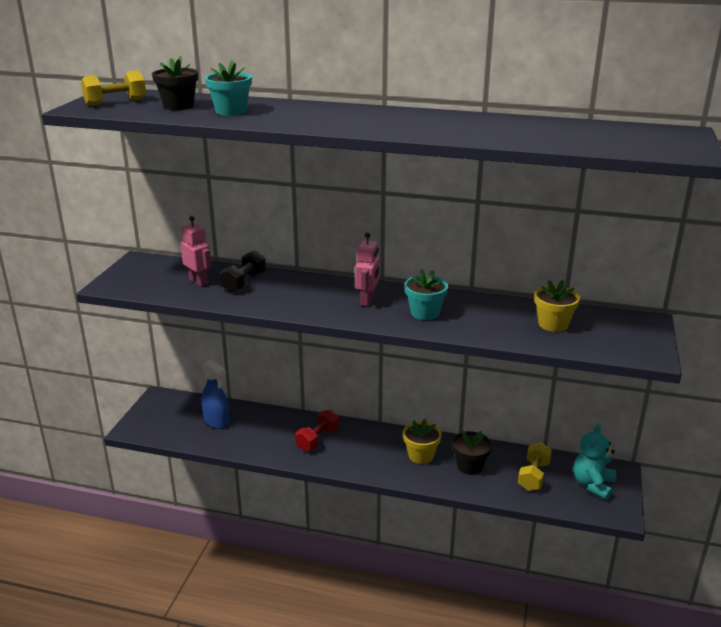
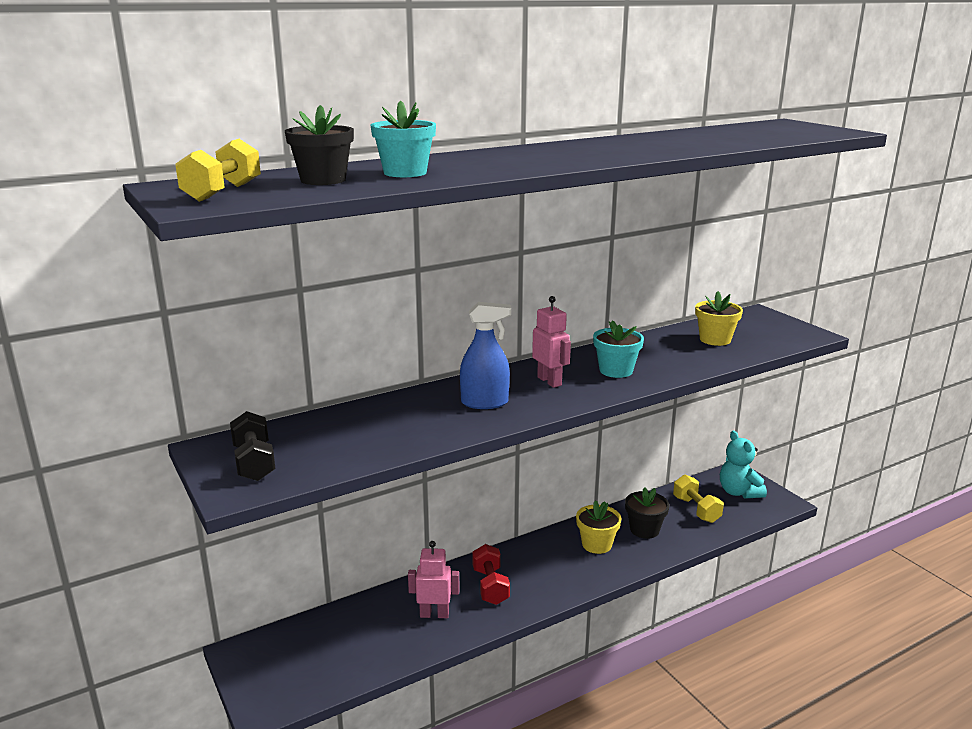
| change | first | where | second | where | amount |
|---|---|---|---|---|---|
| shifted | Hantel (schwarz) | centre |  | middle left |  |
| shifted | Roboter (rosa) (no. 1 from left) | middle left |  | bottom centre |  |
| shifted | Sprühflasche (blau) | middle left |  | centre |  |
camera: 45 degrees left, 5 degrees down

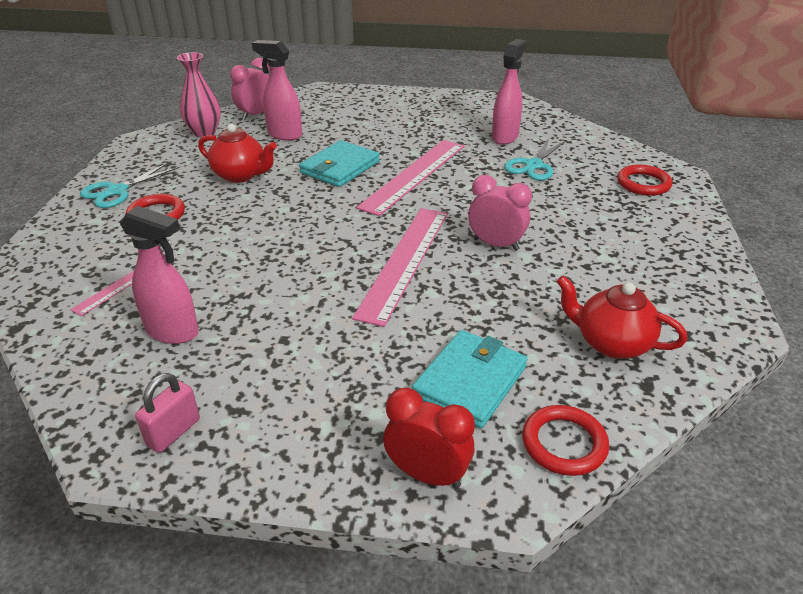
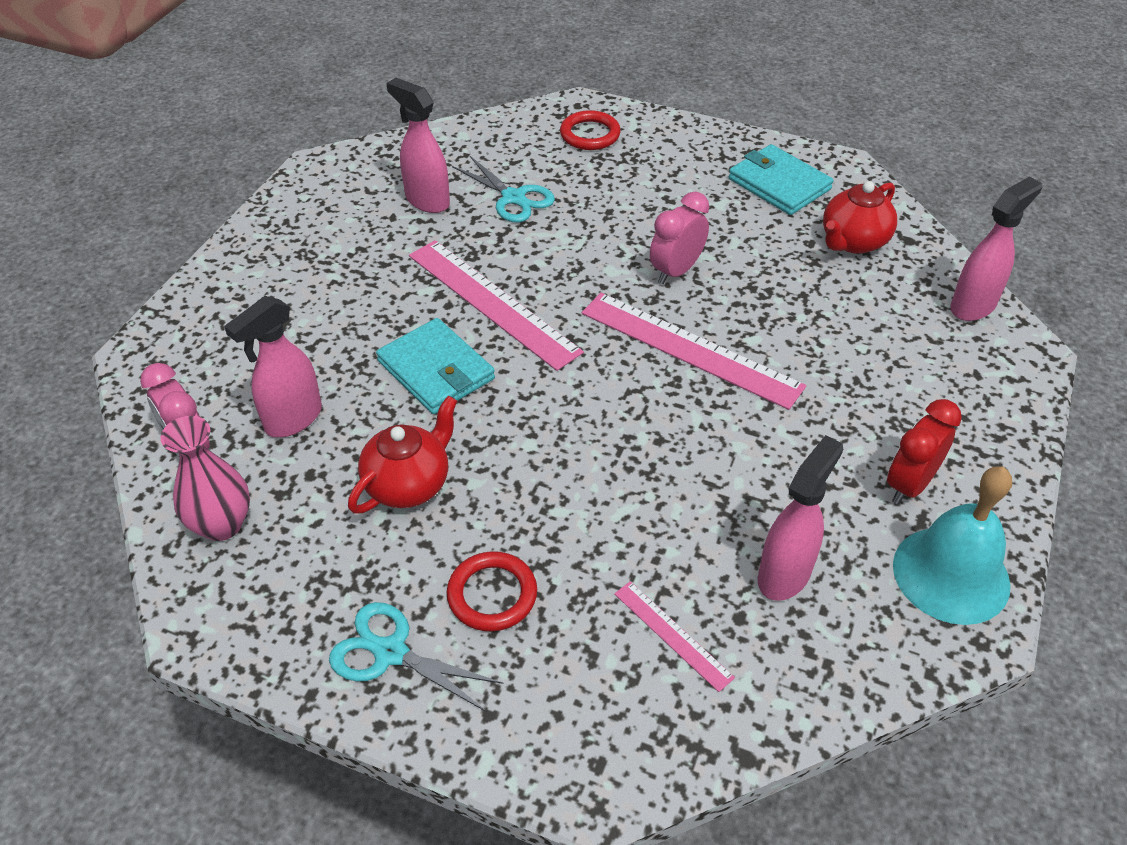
| change | first | where | second | where | amount |
|---|---|---|---|---|---|
| rotated | Schere (türkis) (no. 1 from left) | top left |  | bottom centre | 150 degrees clockwise |
| shifted | Geldbörse (türkis) (no. 2 from left) | centre |  | top right |  |
| shifted | Wecker (rot) | bottom centre |  | middle right |  |
| swapped | Vorhängeschloss (rosa) | bottom left | Glocke (türkis) | middle right |  |
| swapped | Ring (rot) (no. 2 from left) | bottom right | Sprühflasche (rosa) (no. 4 from left) | top right |  |
camera: 75 degrees left, 10 degrees up

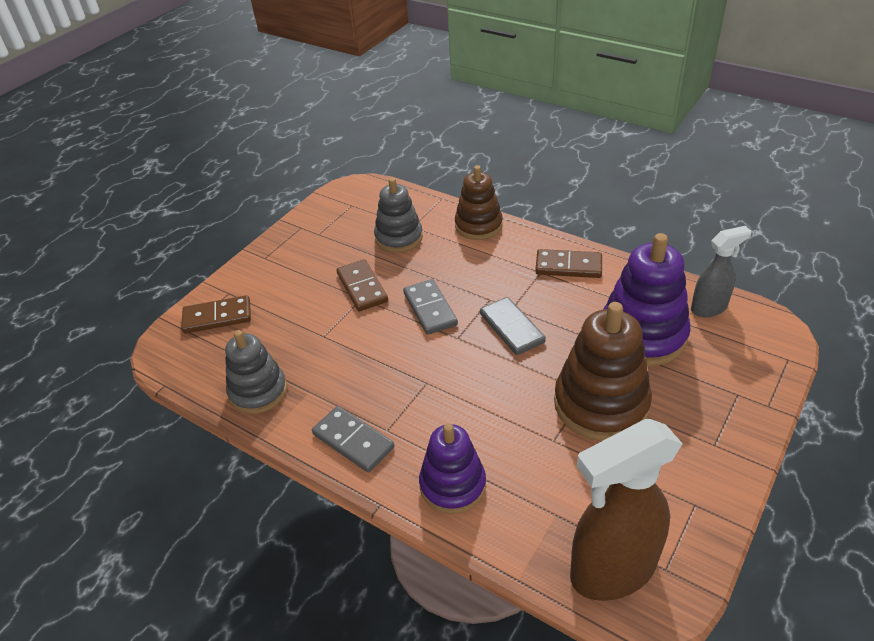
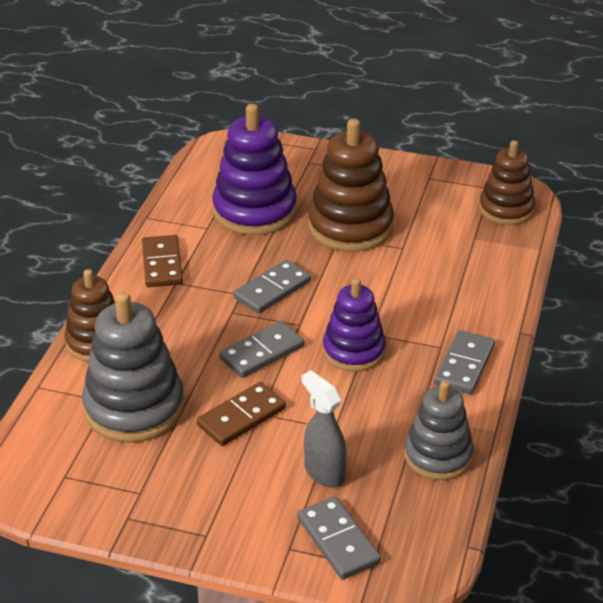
| change | first | where | second | where | amount |
|---|---|---|---|---|---|
| scaled | Stapelspielzeug (grau) (no. 2 from left in the first image) | centre | Stapelspielzeug (grau) (no. 1 from left) | middle left | x1.53 |
| repainted | Dominostein (braun) (no. 1 from left) | middle left | Dominostein (grau) (no. 3 from left) | bottom centre |  |
| shifted | Sprühflasche (grau) | middle right |  | bottom centre |  |
| shifted | Stapelspielzeug (lila) (no. 1 from left in the first image) | bottom centre | Stapelspielzeug (lila) (no. 2 from left) | centre |  |
| swapped | Sprühflasche (braun) | bottom right | Stapelspielzeug (braun) (no. 3 from left) | top right |  |
camera: 110 degrees left, 5 degrees down

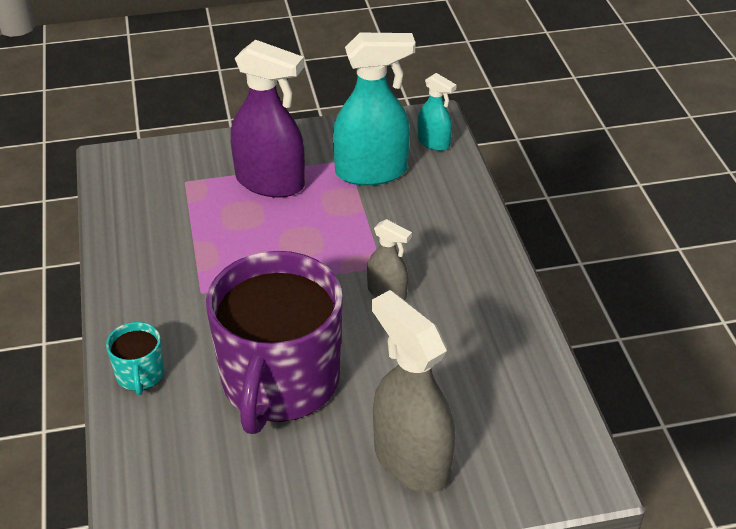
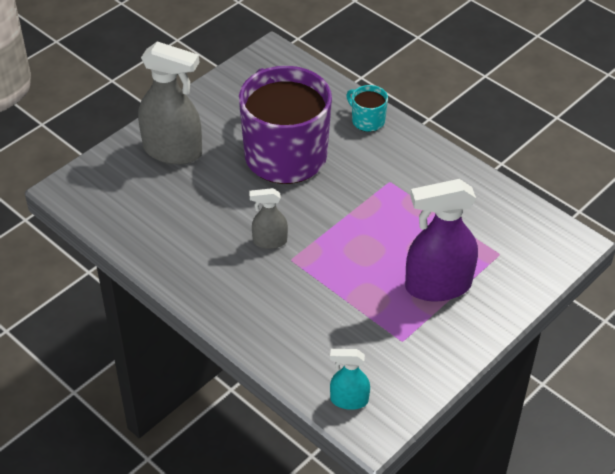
| change | first | where | second | where | amount |
|---|---|---|---|---|---|
| gone | Sprühflasche (türkis) (no. 1 from left) | top centre |  |  |  |
camera: 145 degrees right, 5 degrees up

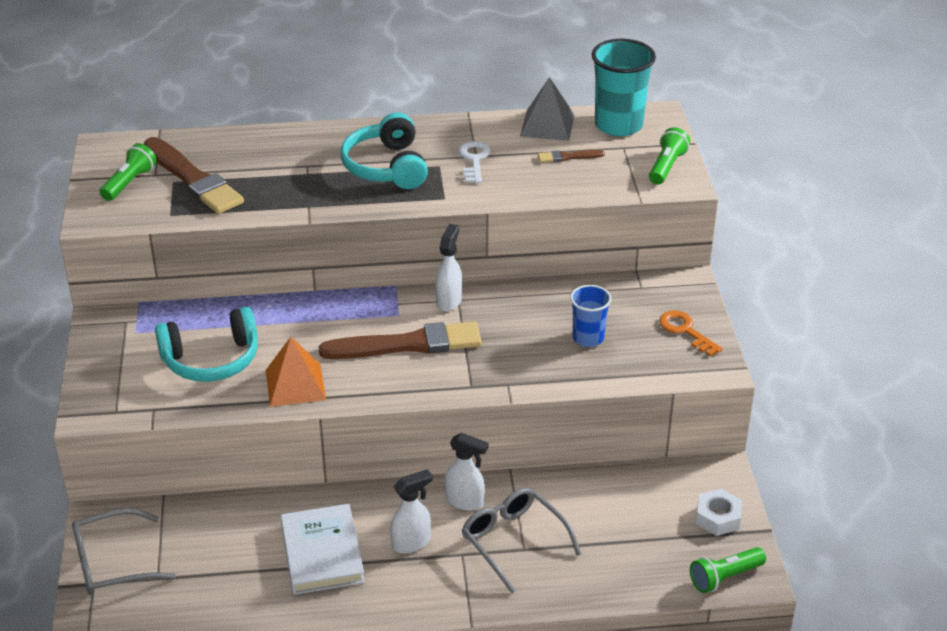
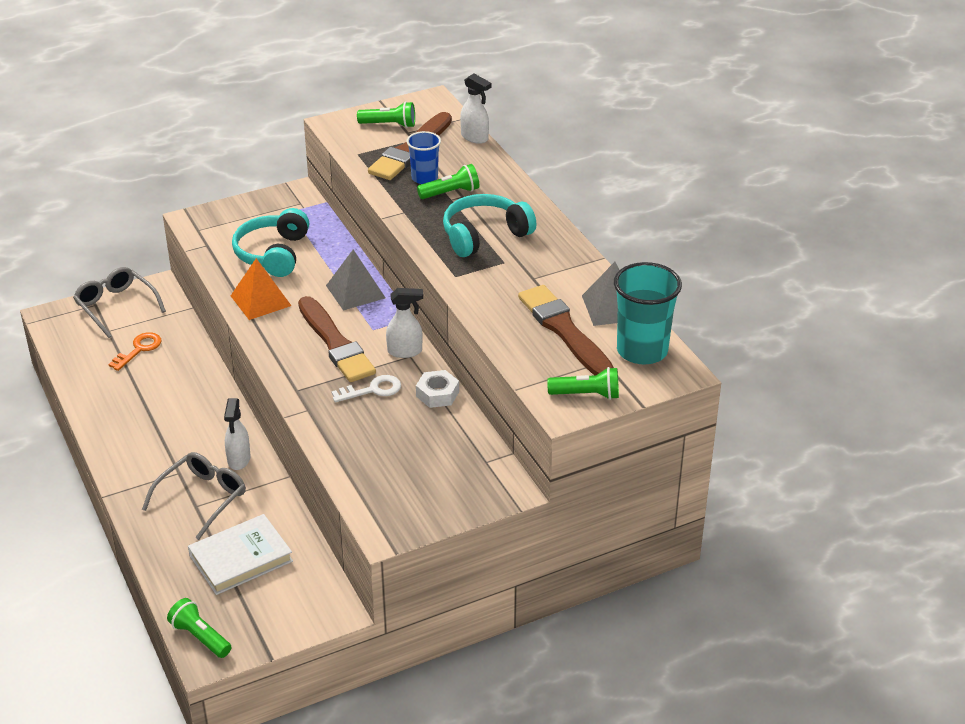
| change | first | where | second | where | amount |
|---|---|---|---|---|---|
| shifted | Schlüssel (orange) | middle right |  | middle left |  |
| shifted | Buch (weiß) | bottom centre |  | bottom left |  |
| rotated | Kopfhörer (türkis) (no. 1 from left) | middle left |  | middle left | 45 degrees clockwise |
| new |  |  | Pyramide (grau) (no. 1 from left) | centre |  |
| shifted | Schlüssel (weiß) | top centre |  | centre |  |
| shifted | Becher (blau) | centre |  | top centre |  |
| shifted | Sechskantmutter (weiß) | bottom right |  | centre |  |
| new |  |  | Taschenlampe (grün) (no. 3 from left) | top centre |  |
| shifted | Sprühflasche (weiß) (no. 1 from left in the first image) | bottom centre | Sprühflasche (weiß) (no. 3 from left) | top centre |  |
| scaled | Pinsel (braun) (no. 3 from left) | top centre |  | centre | x2.25 |
camera: 70 degrees right, 0 degrees up

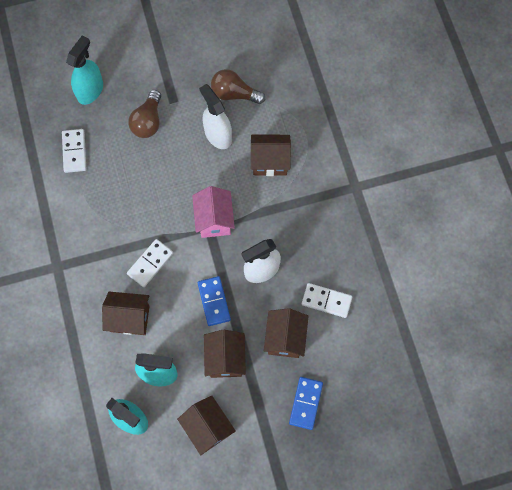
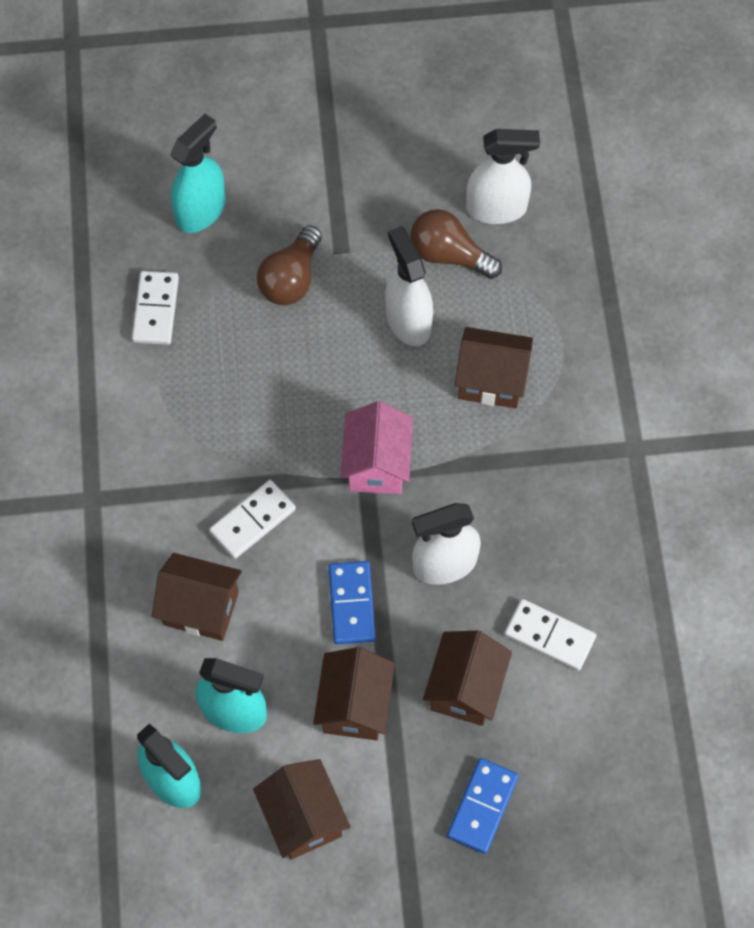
| change | first | where | second | where | amount |
|---|---|---|---|---|---|
| new |  |  | Sprühflasche (weiß) (no. 3 from left) | top right |  |
camera: 10 degrees right, 5 degrees down

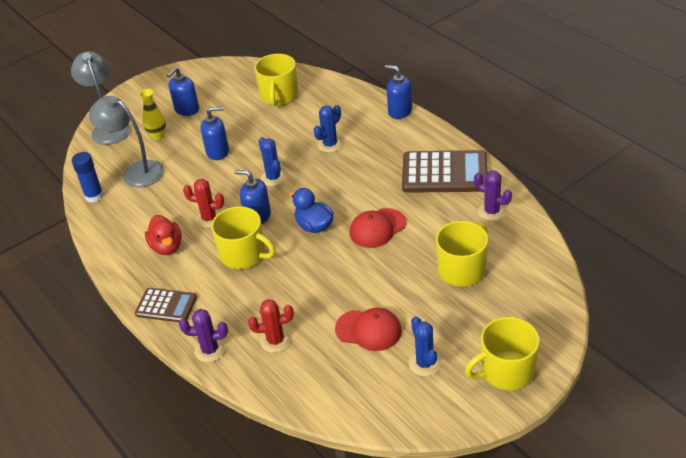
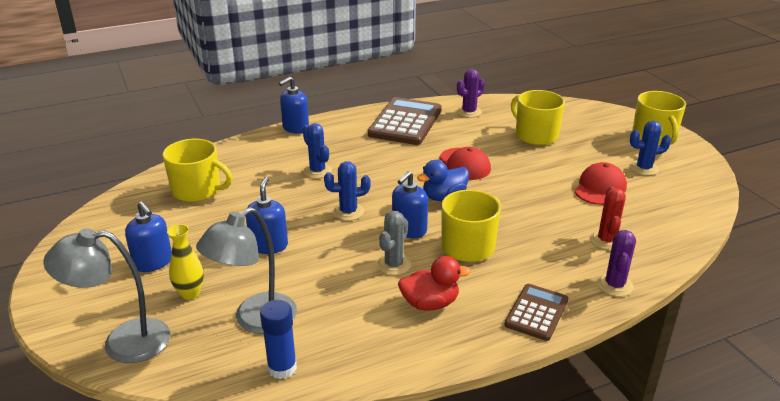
| change | first | where | second | where | amount |
|---|---|---|---|---|---|
| repainted | Kaktus (rot) (no. 1 from left) | middle left | Kaktus (grau) | centre |  |
camera: 80 degrees left, 10 degrees down

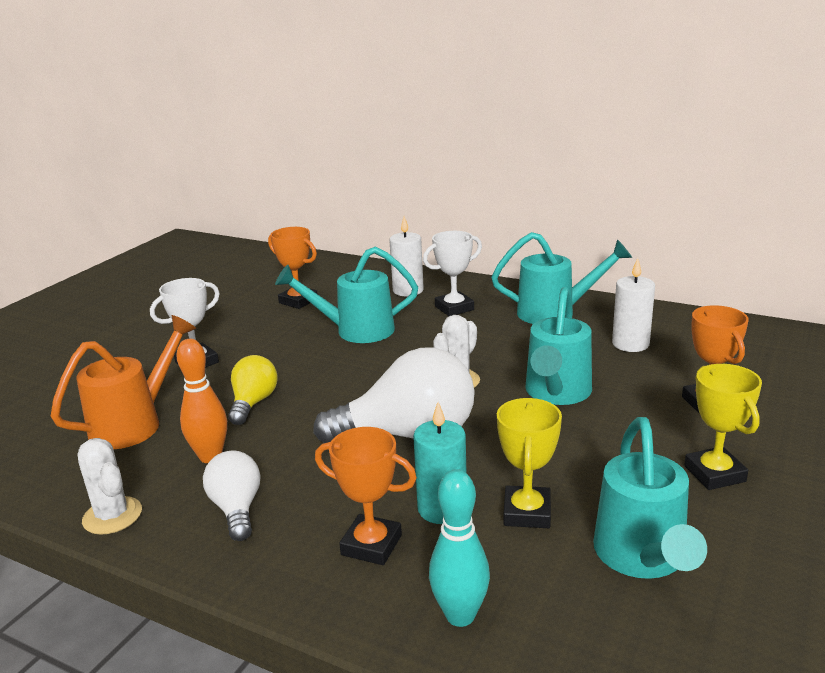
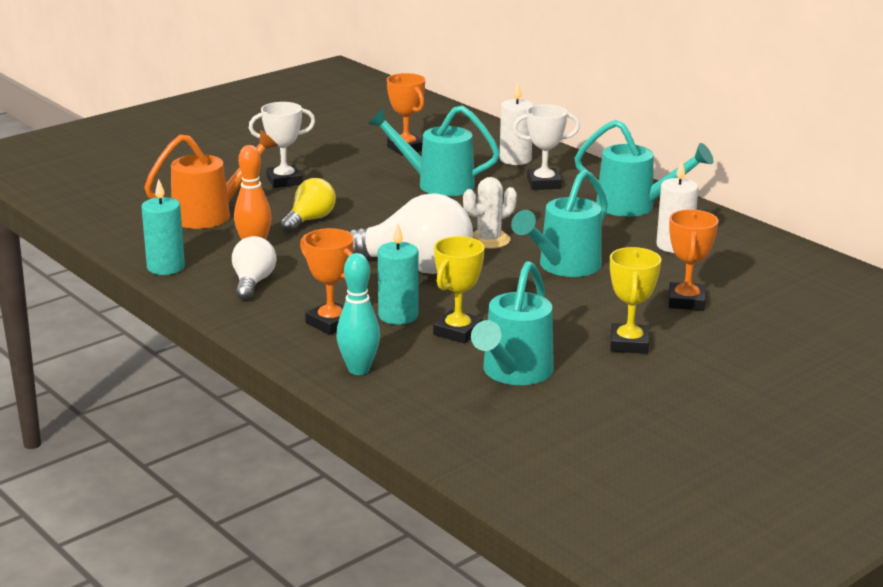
| change | first | where | second | where | amount |
|---|---|---|---|---|---|
| swapped | Kaktus (weiß) (no. 1 from left) | bottom left | Kerze (türkis) (no. 1 from left) | middle left |  |
camera: 20 degrees right, 0 degrees up

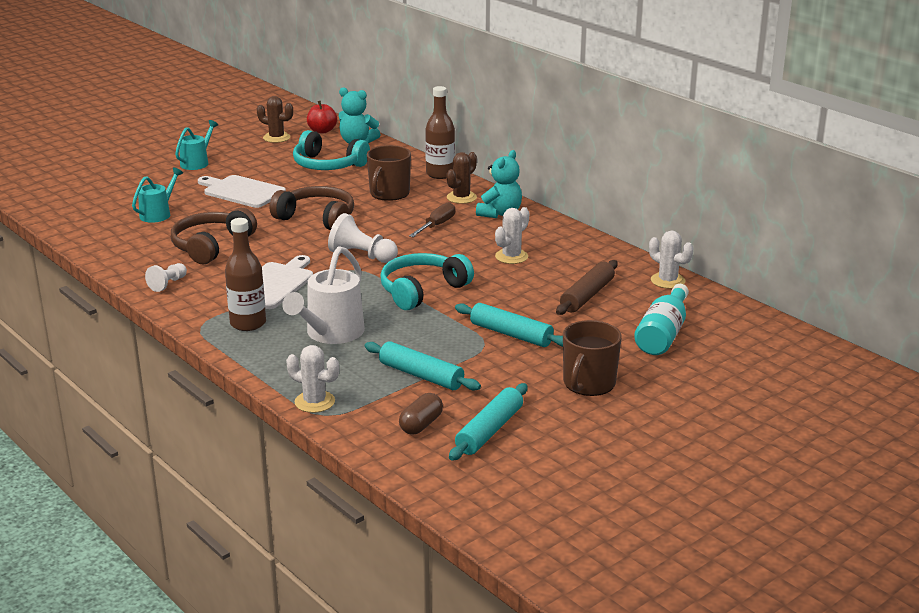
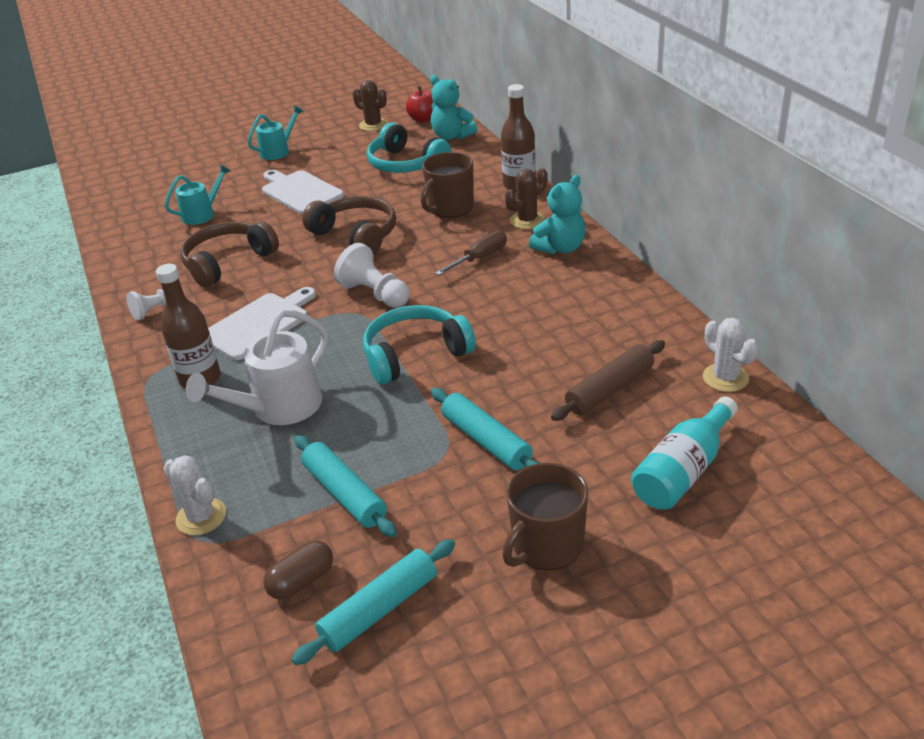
| change | first | where | second | where | amount |
|---|---|---|---|---|---|
| gone | Kaktus (weiß) (no. 2 from left) | centre |  |  |  |
camera: 20 degrees right, 10 degrees up

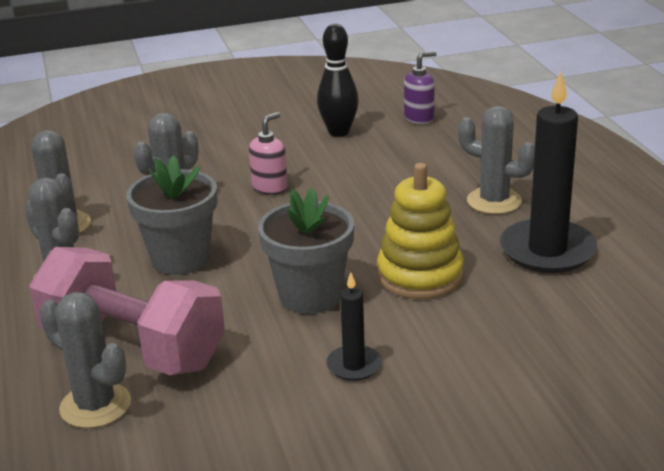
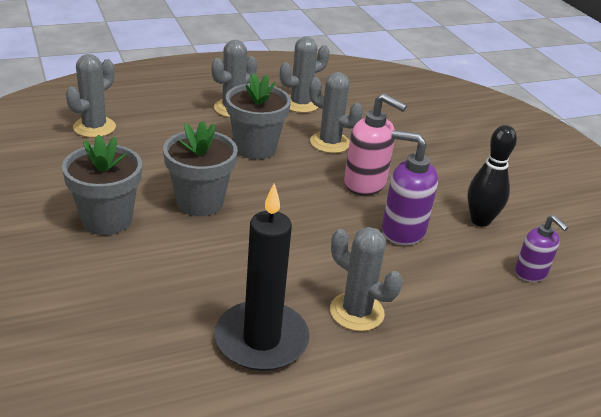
| change | first | where | second | where | amount |
|---|---|---|---|---|---|
| swapped | Kerze (schwarz) (no. 1 from left) | bottom centre | Blumentopf (grau) (no. 1 from left) | middle left |  |
| rotated | Kaktus (grau) (no. 5 from left) | middle right |  | bottom centre | 75 degrees counterclockwise |
| scaled | Seifenspender (rosa) | top centre |  | centre | x1.57 |
| new |  |  | Seifenspender (lila) (no. 1 from left) | middle right |  |
| gone | Hantel (rosa) | middle left |  |  |  |
| gone | Stapelspielzeug (gelb) | centre |  |  |  |
camera: 80 degrees right, 5 degrees up

